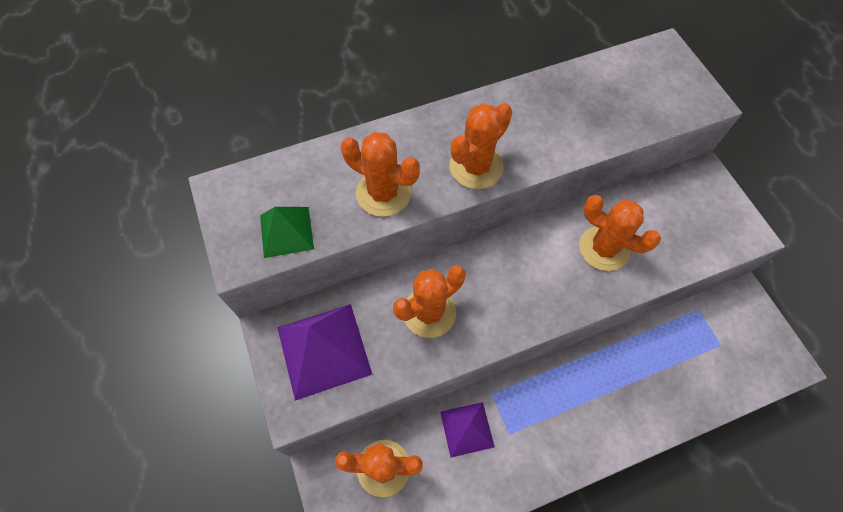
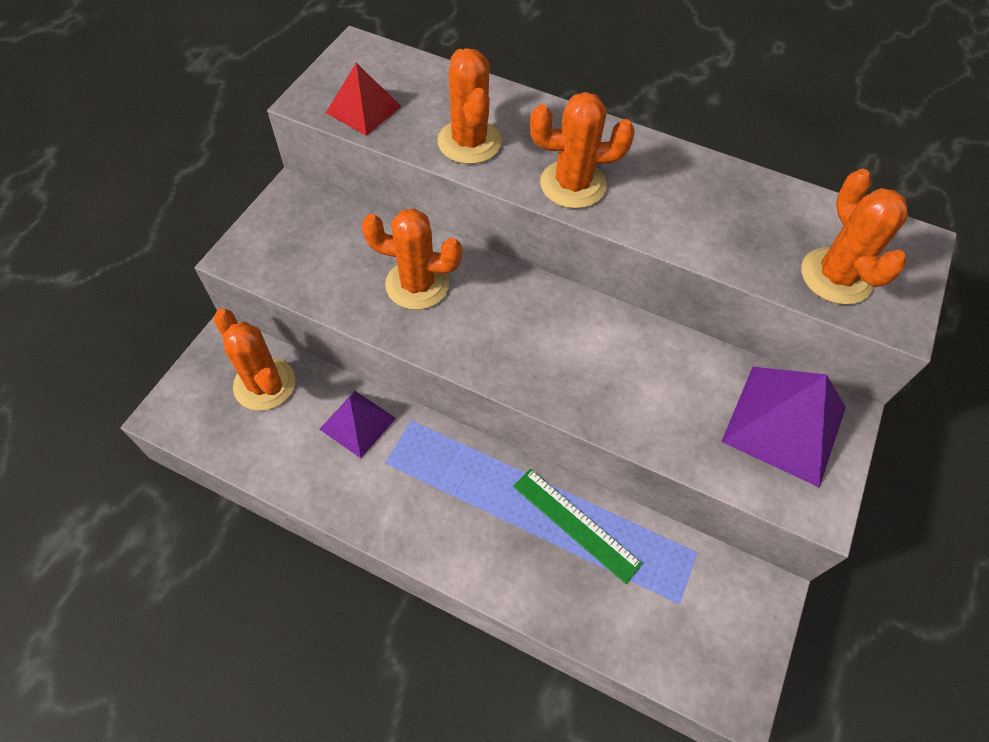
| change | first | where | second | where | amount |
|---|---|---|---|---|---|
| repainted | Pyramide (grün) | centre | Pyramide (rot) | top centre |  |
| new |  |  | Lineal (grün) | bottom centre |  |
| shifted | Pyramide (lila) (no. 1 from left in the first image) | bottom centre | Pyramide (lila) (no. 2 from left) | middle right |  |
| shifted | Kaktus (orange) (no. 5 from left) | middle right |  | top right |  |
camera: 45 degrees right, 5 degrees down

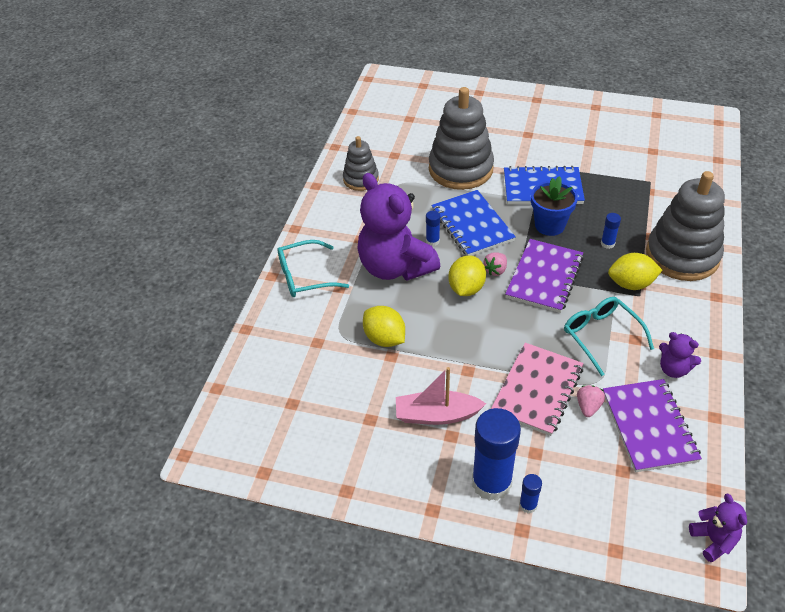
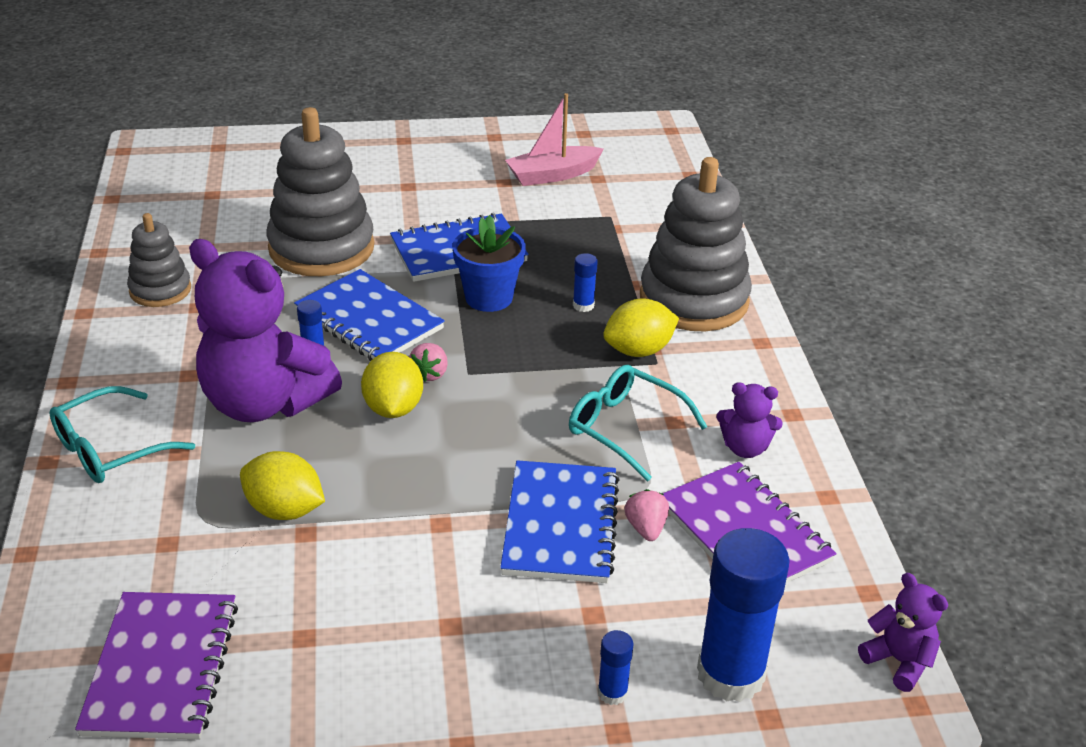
| change | first | where | second | where | amount |
|---|---|---|---|---|---|
| shifted | Notizbuch (lila) (no. 1 from left) | middle right |  | bottom left |  |
| repainted | Notizbuch (rosa) | middle right | Notizbuch (blau) (no. 3 from left) | bottom centre |  |
| shifted | Boot (rosa) | centre |  | top centre |  |
| shifted | Klebestift (blau) (no. 2 from left in the first image) | bottom centre | Klebestift (blau) (no. 4 from left) | bottom right |  |
camera: 25 degrees left, 10 degrees down

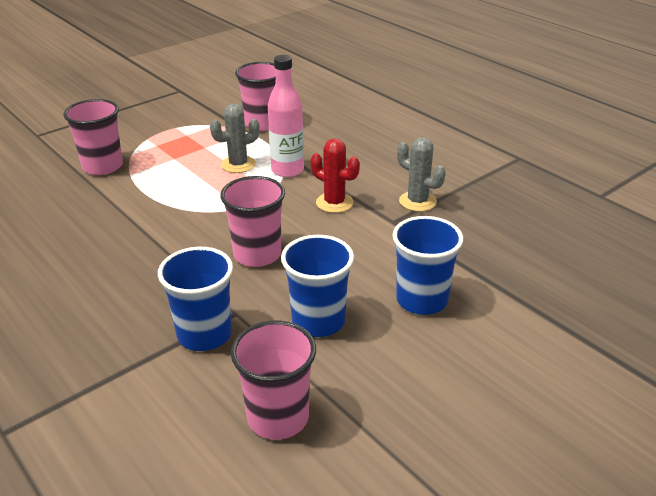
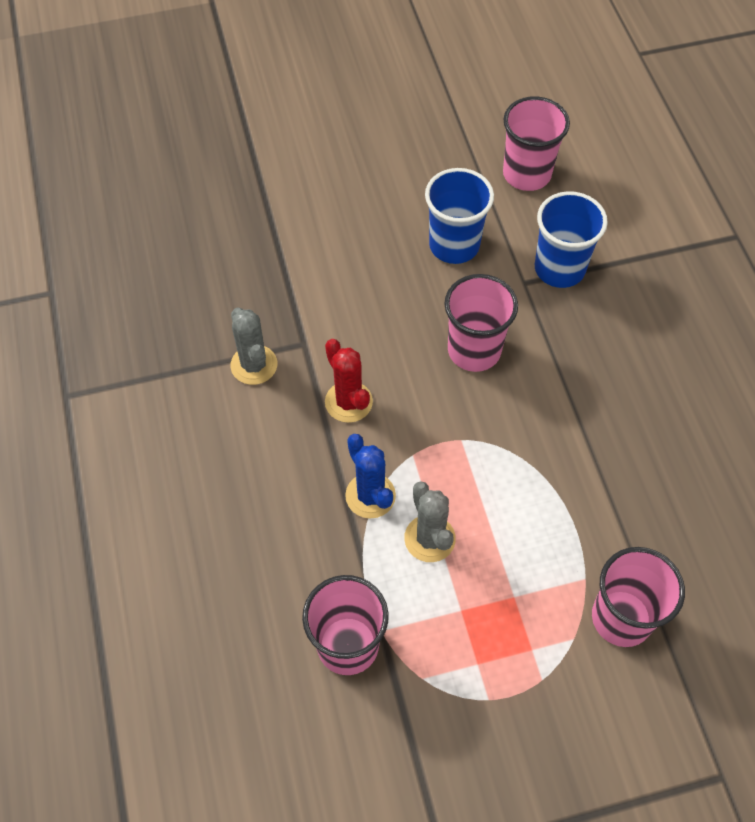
| change | first | where | second | where | amount |
|---|---|---|---|---|---|
| swapped | Flasche (rosa) | top centre | Kaktus (blau) | centre |  |
| rotated | Kaktus (grau) (no. 1 from left in the first image) | top centre | Kaktus (grau) (no. 2 from left) | centre | 75 degrees clockwise |
| gone | Becher (blau) (no. 3 from left) | centre |  |  |  |
camera: 155 degrees left, 25 degrees up

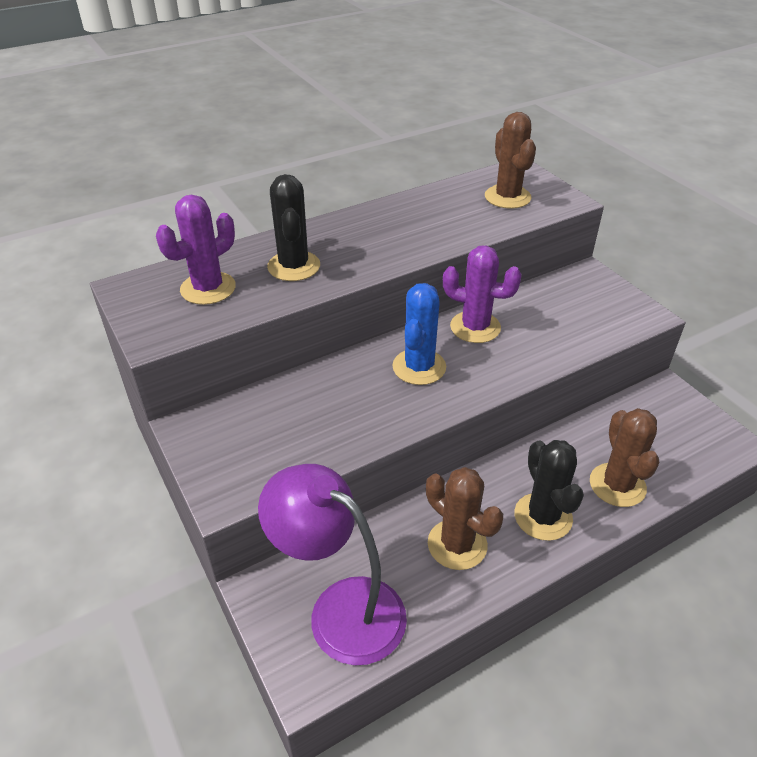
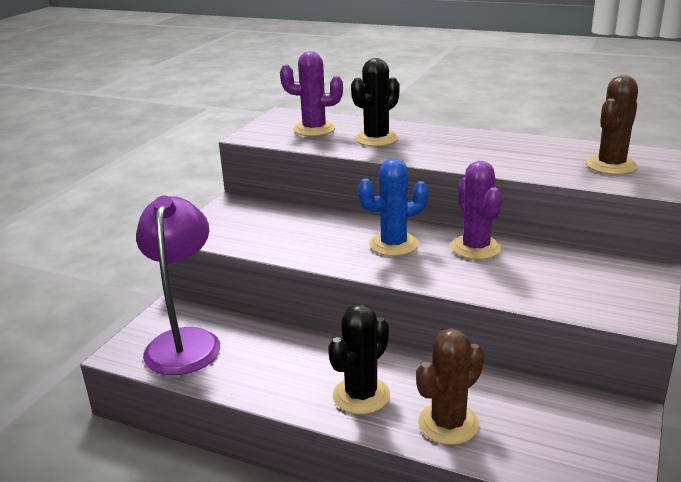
| change | first | where | second | where | amount |
|---|---|---|---|---|---|
| gone | Kaktus (braun) (no. 1 from left) | bottom centre |  |  |  |
camera: 55 degrees right, 15 degrees down

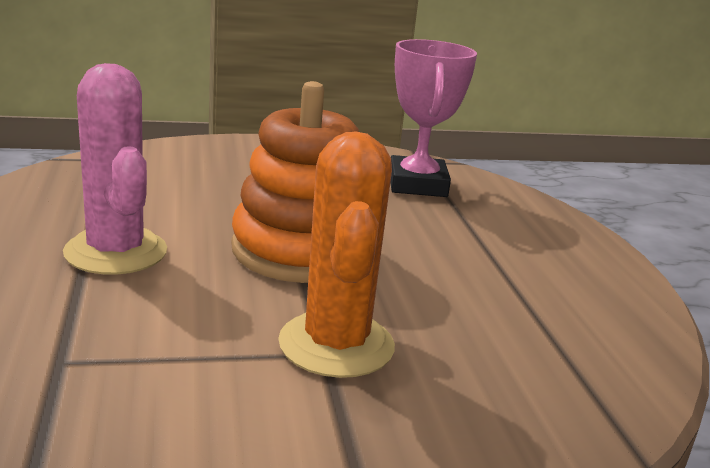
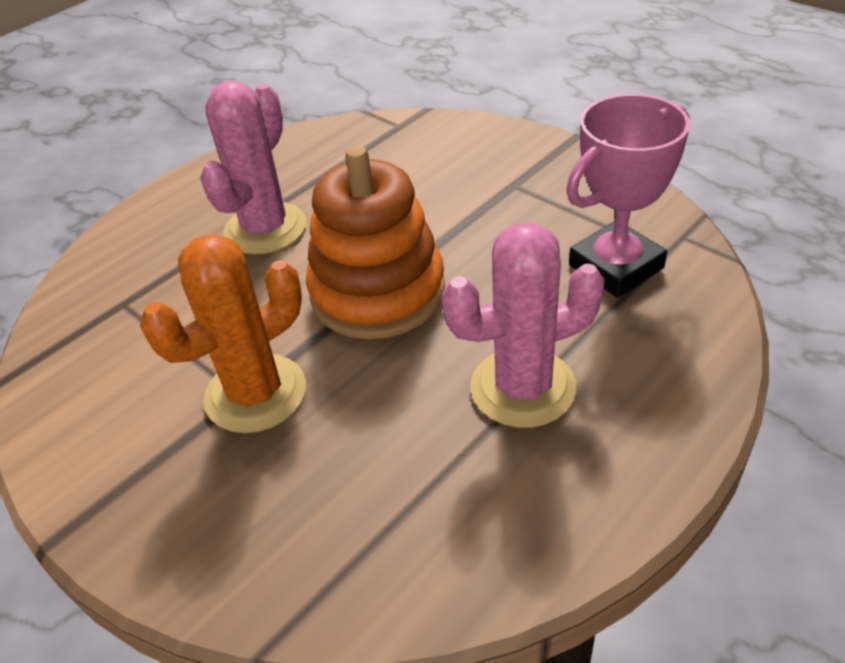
| change | first | where | second | where | amount |
|---|---|---|---|---|---|
| new |  |  | Kaktus (rosa) (no. 2 from left) | centre |  |
camera: 60 degrees right, 20 degrees up

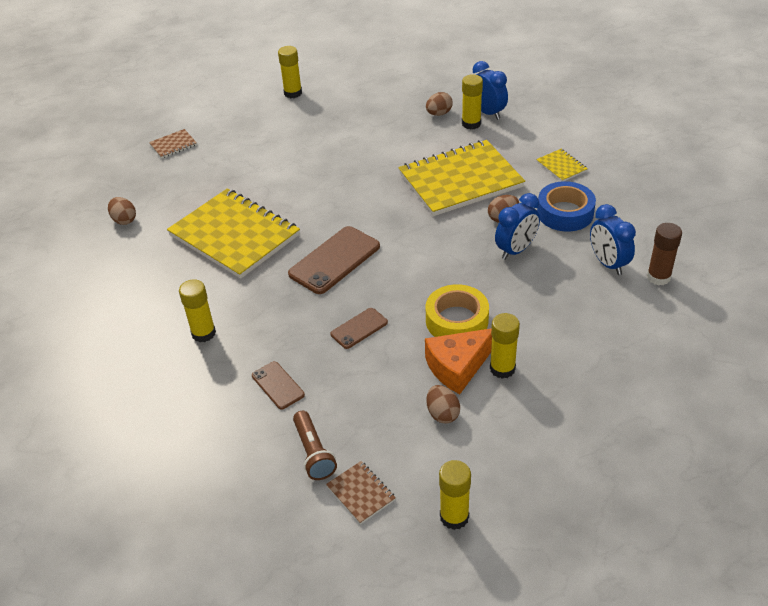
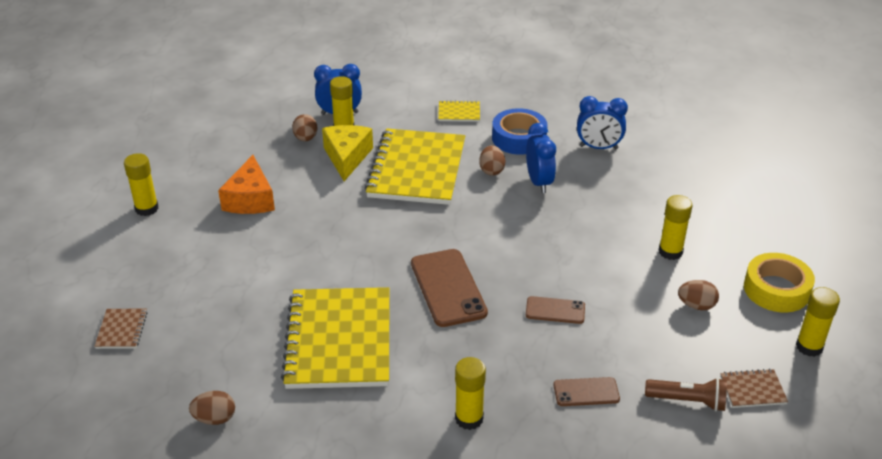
| change | first | where | second | where | amount |
|---|---|---|---|---|---|
| shifted | Käse (orange) | centre |  | middle left |  |
| rotated | Notizbuch (gelb) (no. 1 from left) | middle left |  | bottom centre | 75 degrees counterclockwise |
| new |  |  | Käse (gelb) | centre |  |
| rotated | Handy (braun) (no. 3 from left in the first image) | centre | Handy (braun) (no. 2 from left) | bottom centre | 75 degrees counterclockwise |
| shifted | Klebeband (gelb) | centre |  | middle right |  |
| gone | Klebestift (braun) | middle right |  |  |  |
camera: 60 degrees left, 5 degrees down

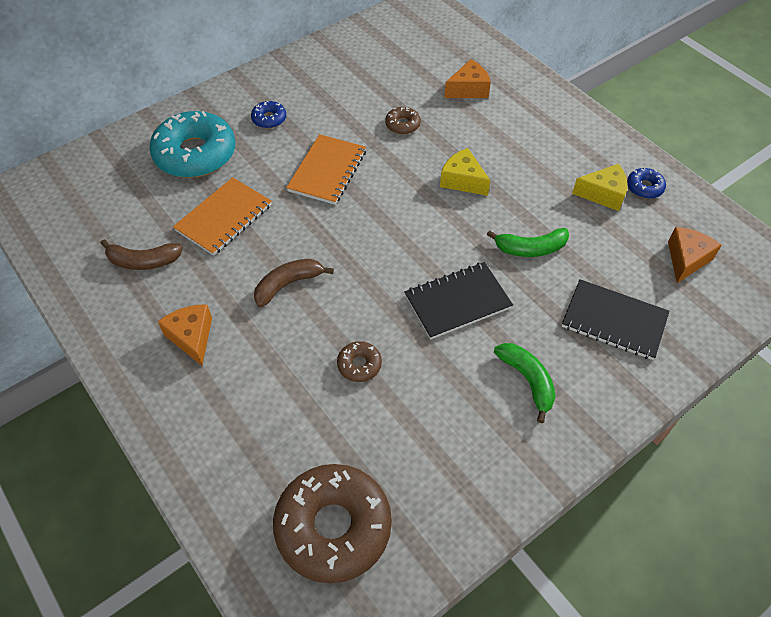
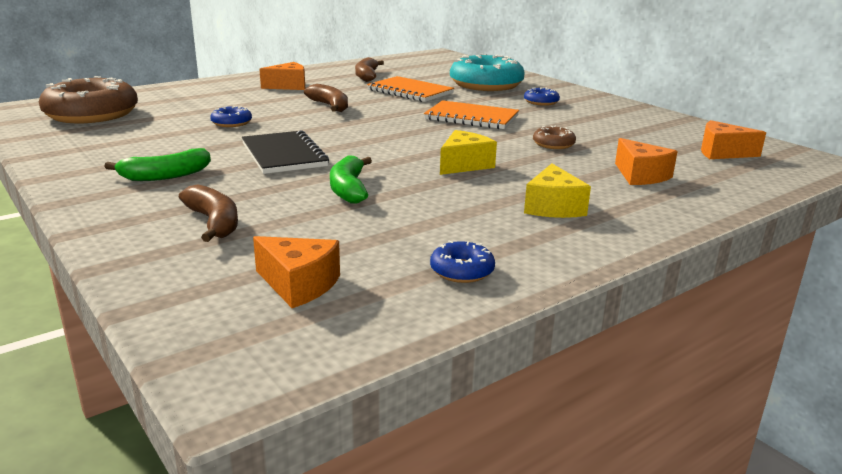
| change | first | where | second | where | amount |
|---|---|---|---|---|---|
| swapped | Notizbuch (schwarz) (no. 2 from left) | middle right | Banane (braun) (no. 1 from left) | middle left |  |
| repainted | Donut (braun) (no. 2 from left) | centre | Donut (blau) (no. 1 from left) | top left |  |
| shifted | Käse (gelb) (no. 2 from left) | top right |  | centre |  |
| new |  |  | Käse (orange) (no. 4 from left) | top right |  |
camera: 90 degrees right, 30 degrees down

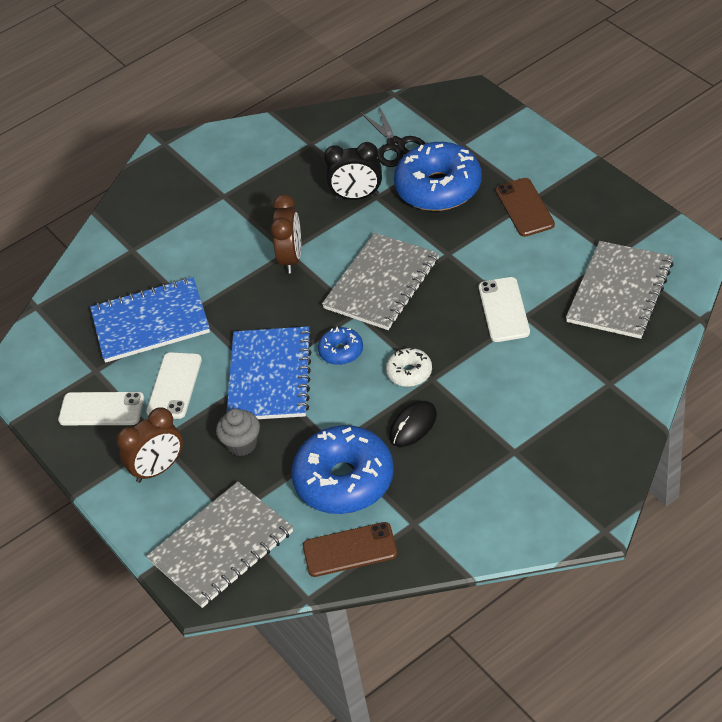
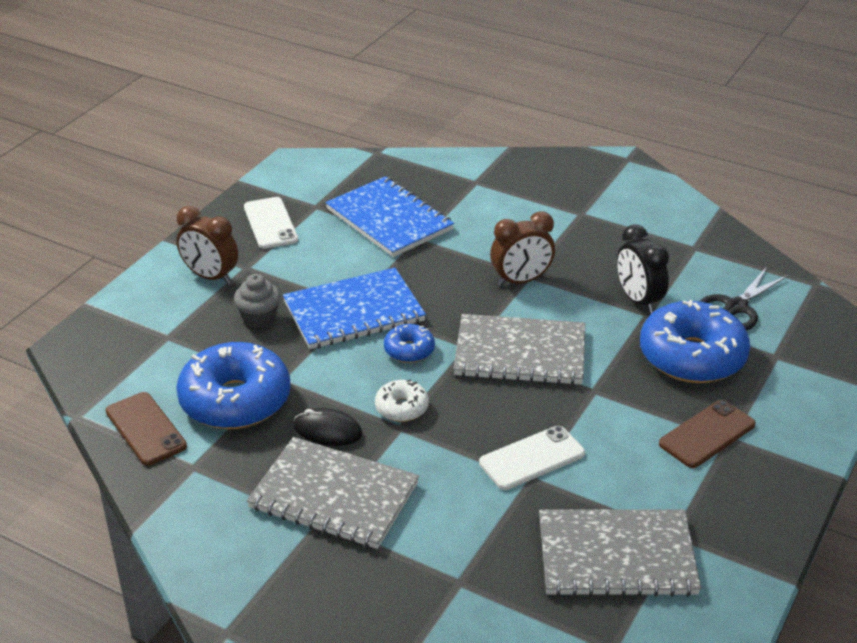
| change | first | where | second | where | amount |
|---|---|---|---|---|---|
| shifted | Notizbuch (grau) (no. 1 from left) | bottom left |  | bottom centre |  |
| gone | Handy (weiß) (no. 2 from left) | middle left |  |  |  |
camera: 60 degrees right, 10 degrees down

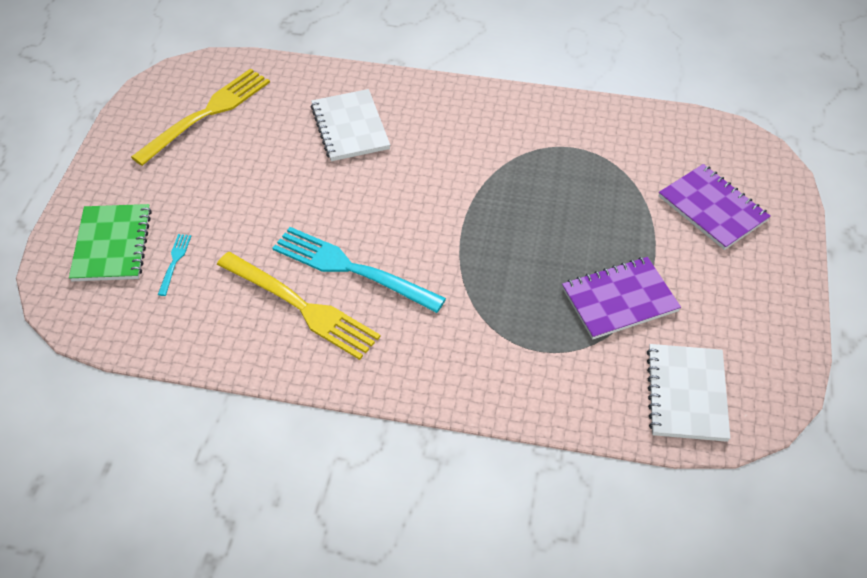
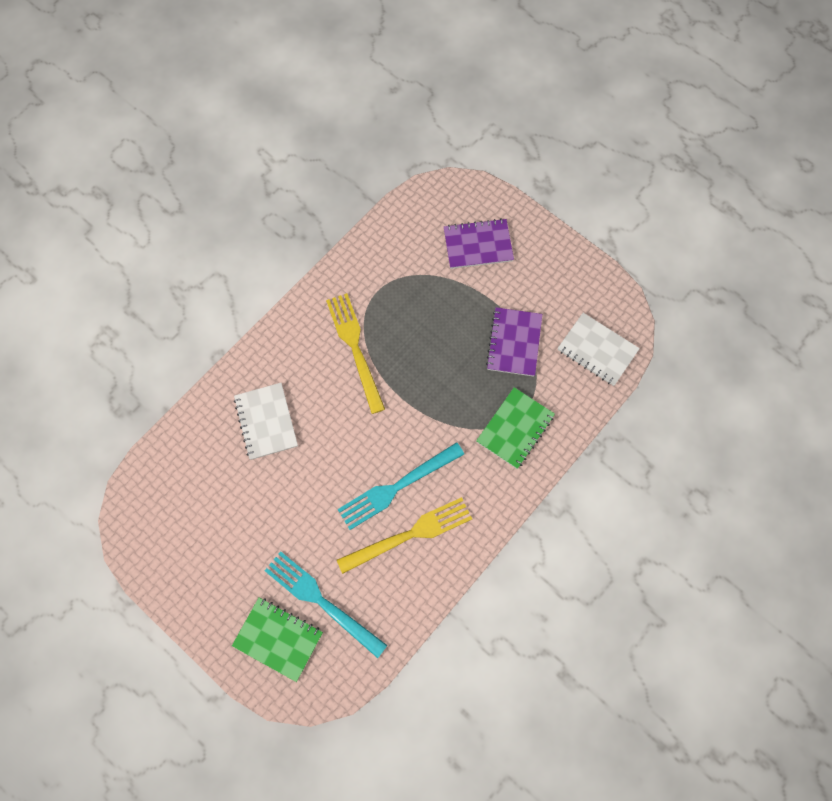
| change | first | where | second | where | amount |
|---|---|---|---|---|---|
| rotated | Notizbuch (weiß) (no. 1 from left) | top centre |  | middle left | 60 degrees clockwise |
| scaled | Gabel (türkis) (no. 1 from left) | middle left |  | bottom centre | x2.35 |
| shifted | Gabel (gelb) (no. 1 from left) | top left |  | centre |  |
| new |  |  | Notizbuch (grün) (no. 2 from left) | centre |  |
camera: 60 degrees left, 20 degrees up

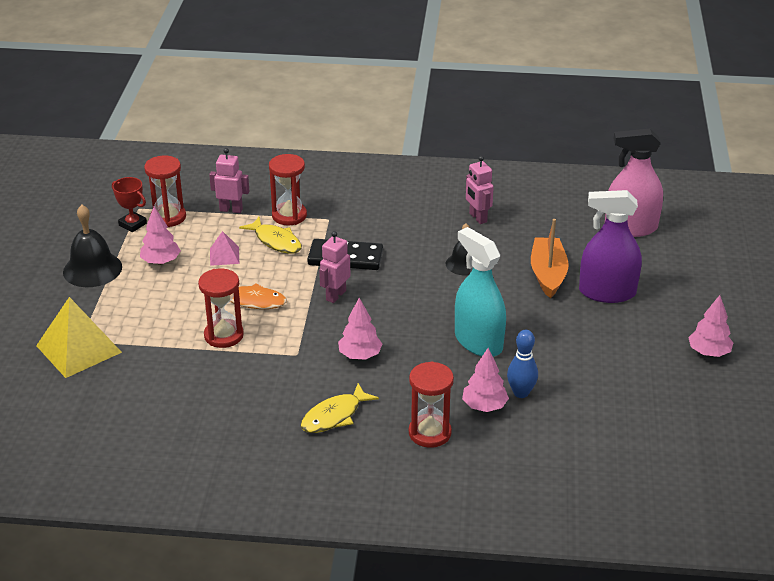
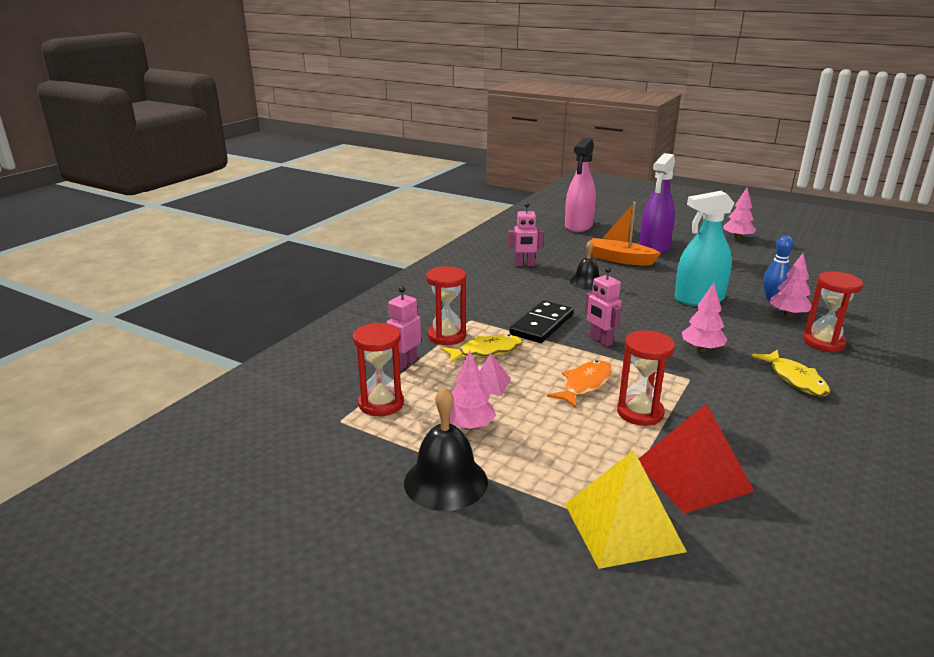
| change | first | where | second | where | amount |
|---|---|---|---|---|---|
| new |  |  | Pyramide (rot) | bottom right |  |
| gone | Pokal (rot) | middle left |  |  |  |
camera: 65 degrees left, 10 degrees down

